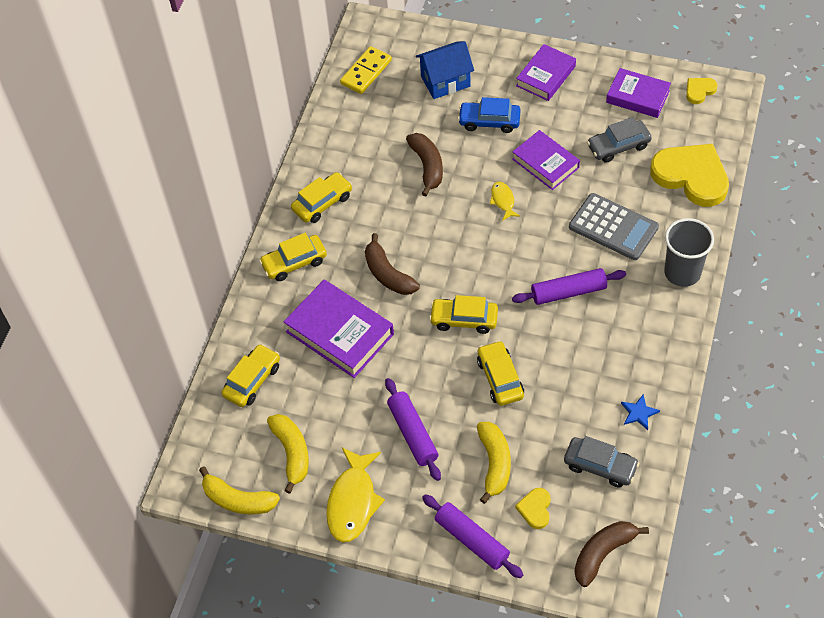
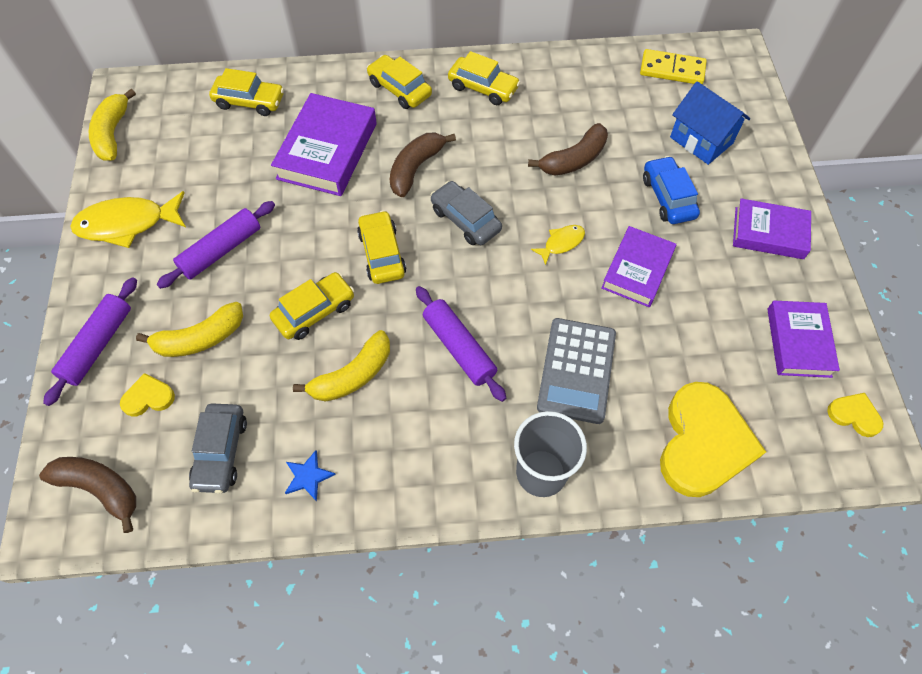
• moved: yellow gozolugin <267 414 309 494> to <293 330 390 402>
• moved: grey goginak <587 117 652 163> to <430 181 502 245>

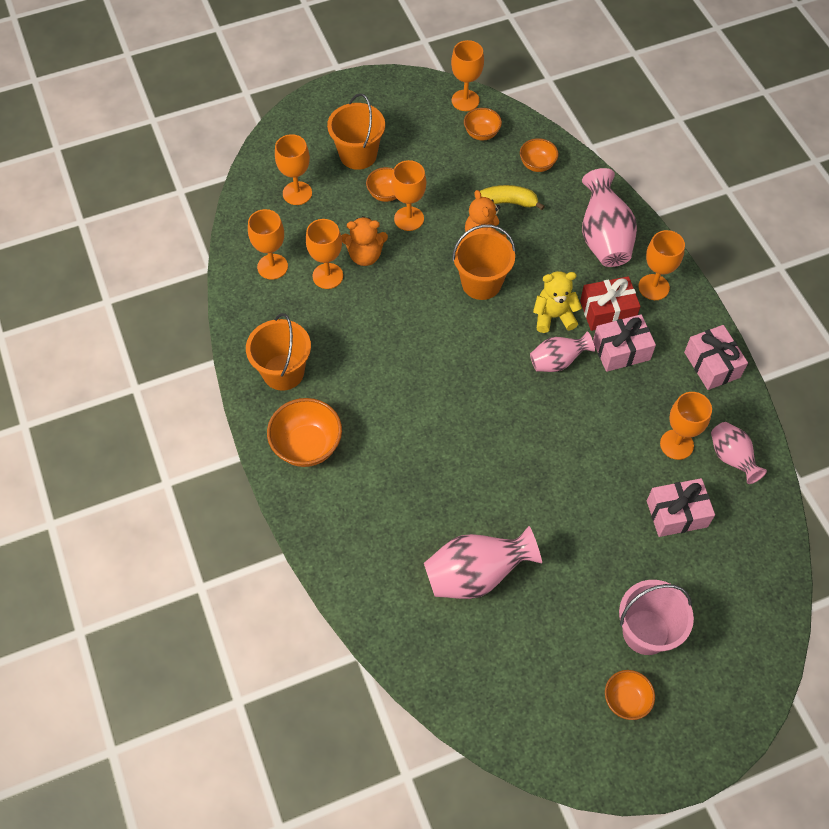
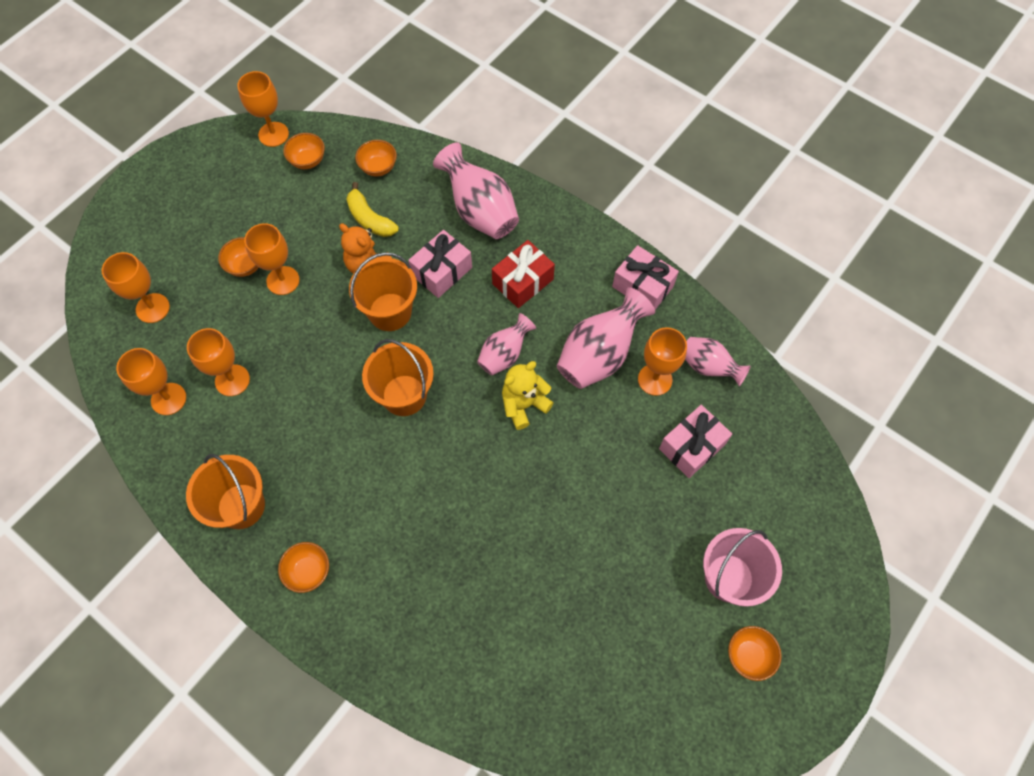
• resized: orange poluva <267 398 342 467> = <278 542 329 593> x0.60
• turned: yellow gozolugin <475 185 545 210> = <346 182 399 237> 105 degrees counterclockwise
• moved: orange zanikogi <327 93 385 170> to <362 339 434 416>
• moved: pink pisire <593 314 656 372> to <408 230 472 298>
• moved: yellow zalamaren <533 271 582 333> to <502 361 554 430>
• moved: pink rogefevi <424 526 542 599> to <557 287 655 389>
• removed: orange zalamaren <341 216 388 266>
• removed: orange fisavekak <638 230 685 300>

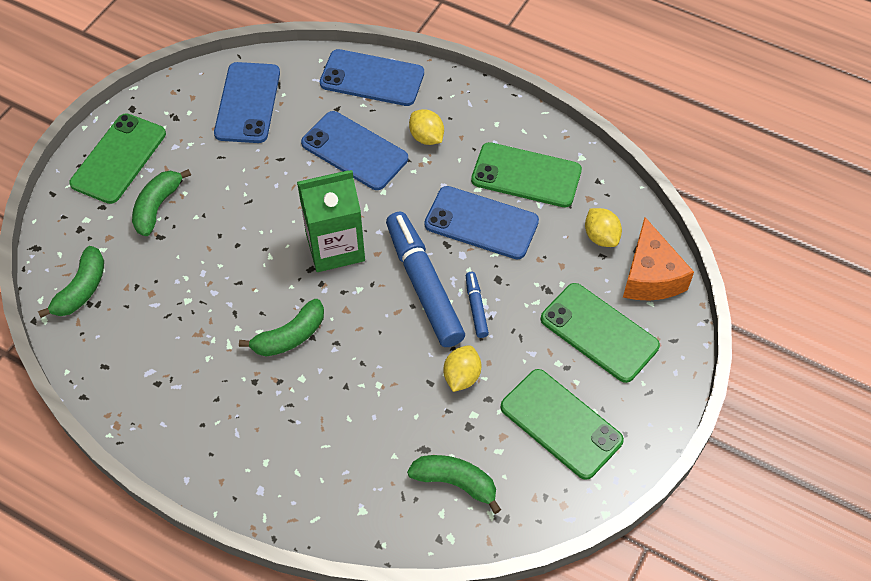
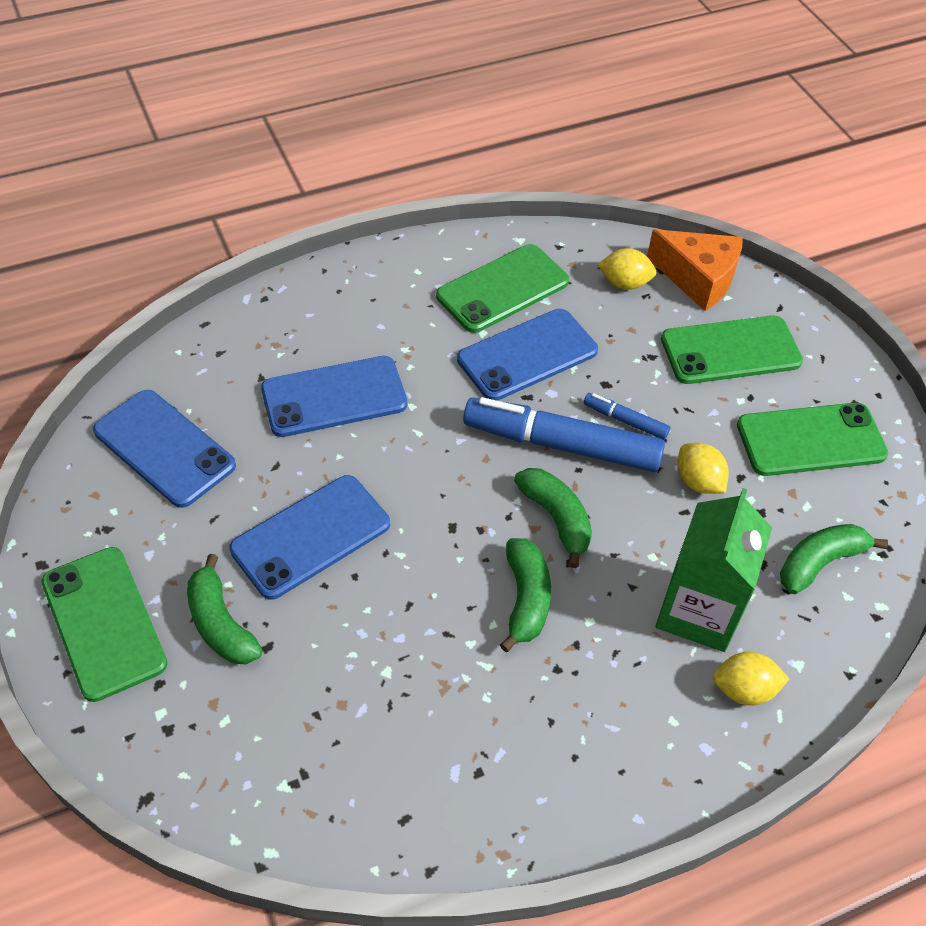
• moved: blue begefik <320 49 424 106> to <229 475 390 600>
• moved: green gozolugin <38 246 104 318> to <514 468 592 568>
• moved: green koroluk <297 170 365 272> to <656 488 772 652>
• moved: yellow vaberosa <409 109 444 145> to <713 652 789 706>

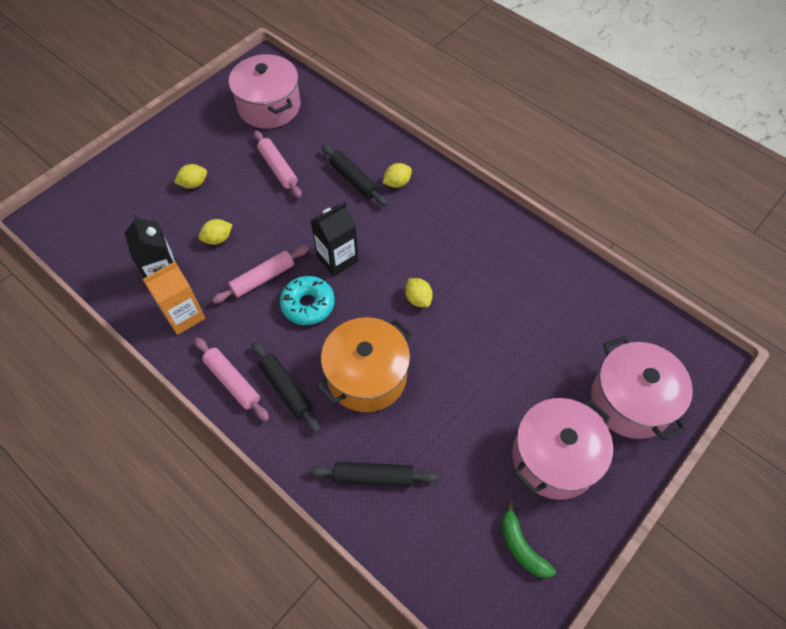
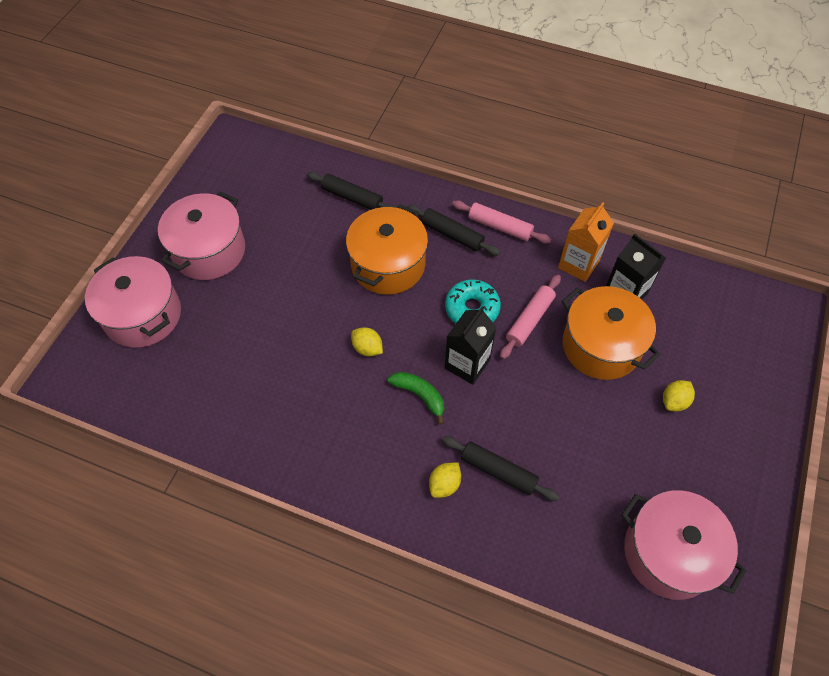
• turned: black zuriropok <309 462 438 487> = <307 172 396 210> 45 degrees clockwise
• moved: green gozolugin <501 501 556 578> to <388 372 444 425>
• replaced: yellow vaberosa <199 219 233 245> to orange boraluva <562 286 660 380>
• removed: pink zuriropok <254 130 302 198>

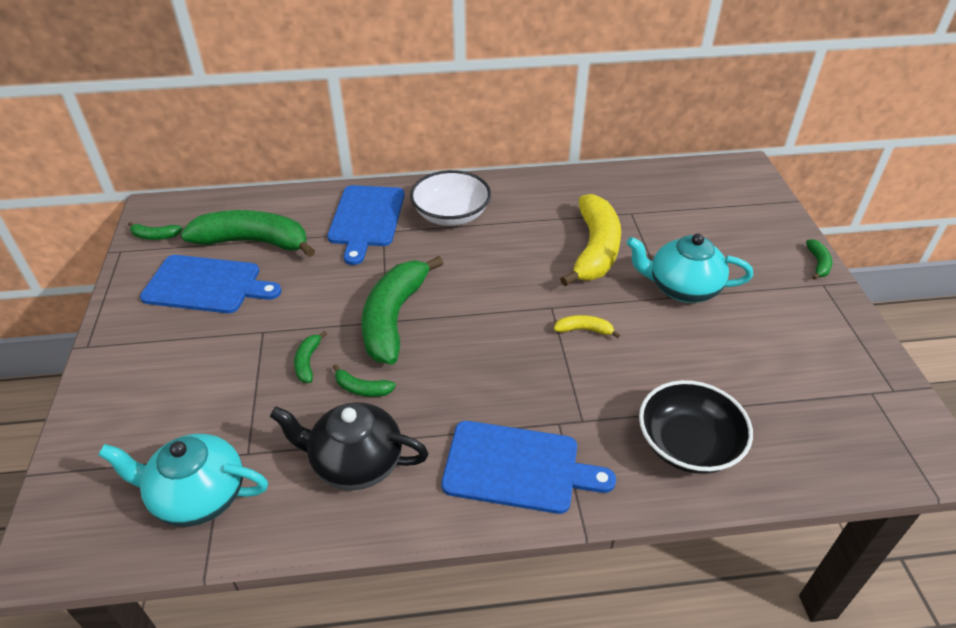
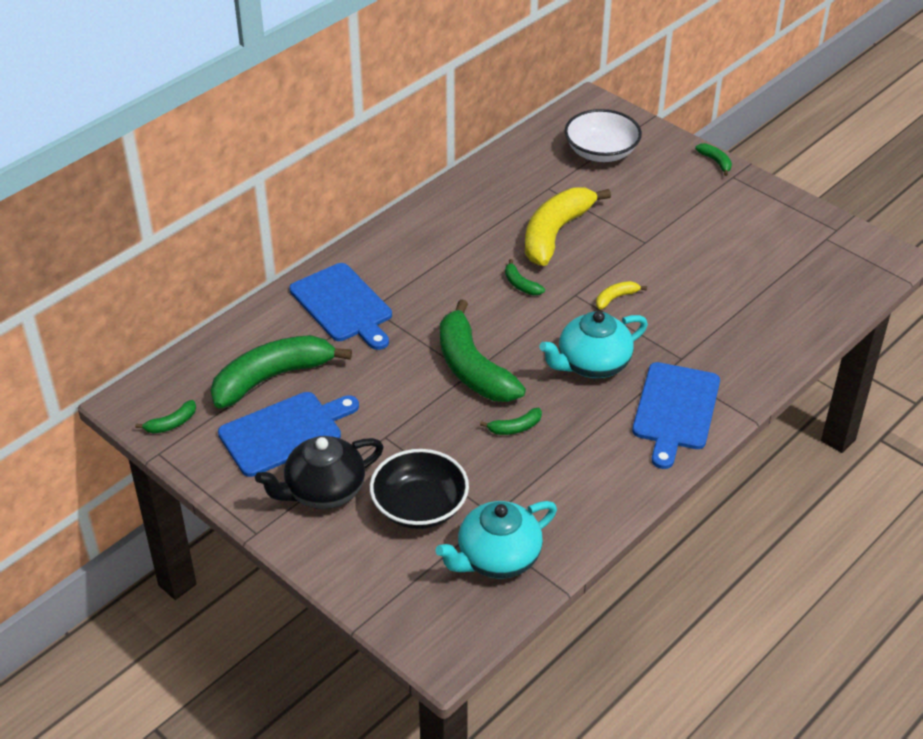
• moved: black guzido <270 402 429 490> to <255 436 384 509>
• moved: black poluva <639 380 753 474> to <370 449 469 529>
• moved: green gozolugin <294 331 327 383> to <505 259 545 295>
• turned: yellow gozolugin <560 194 621 287> = <525 187 611 266> 120 degrees counterclockwise
• moved: turquoise guzido <626 233 753 303> to <539 311 648 378>
• moved: white poluva <410 170 491 226> to <564 109 642 162>
• turned: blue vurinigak <441 421 616 514> = <632 362 720 469> 135 degrees clockwise

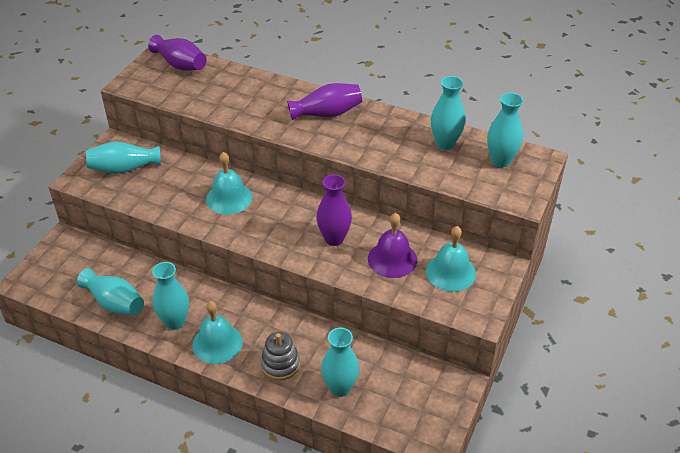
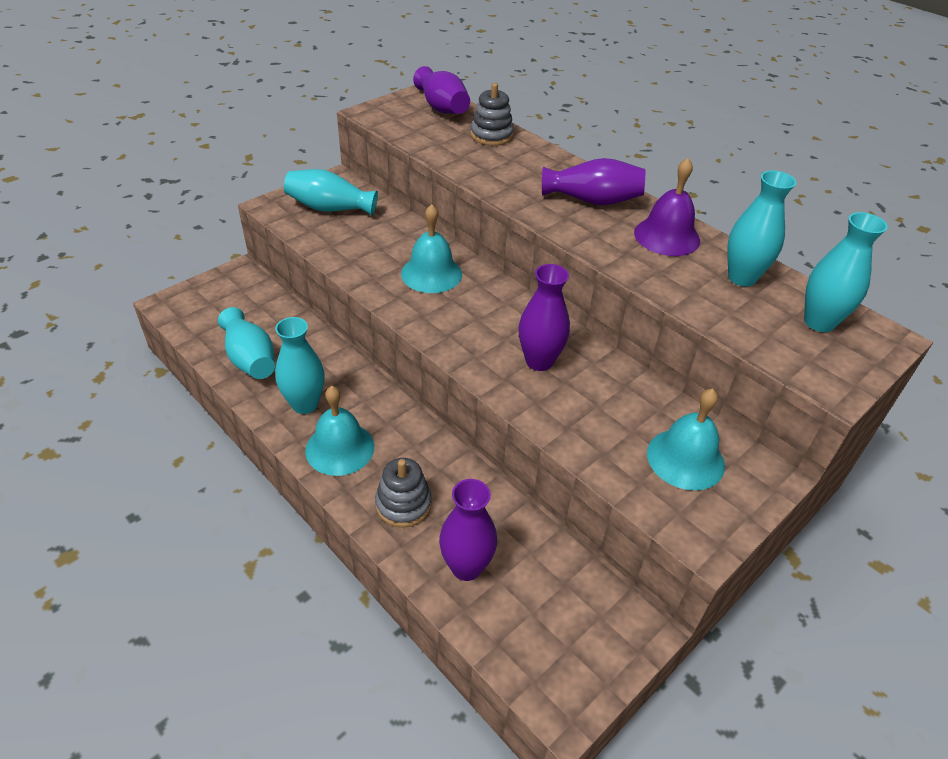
• recoloured: turquoise rogefevi <321 328 359 397> to purple rogefevi <439 479 497 581>
• added: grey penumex <470 83 514 146>
• moved: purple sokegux <368 213 417 278> to <634 158 700 256>

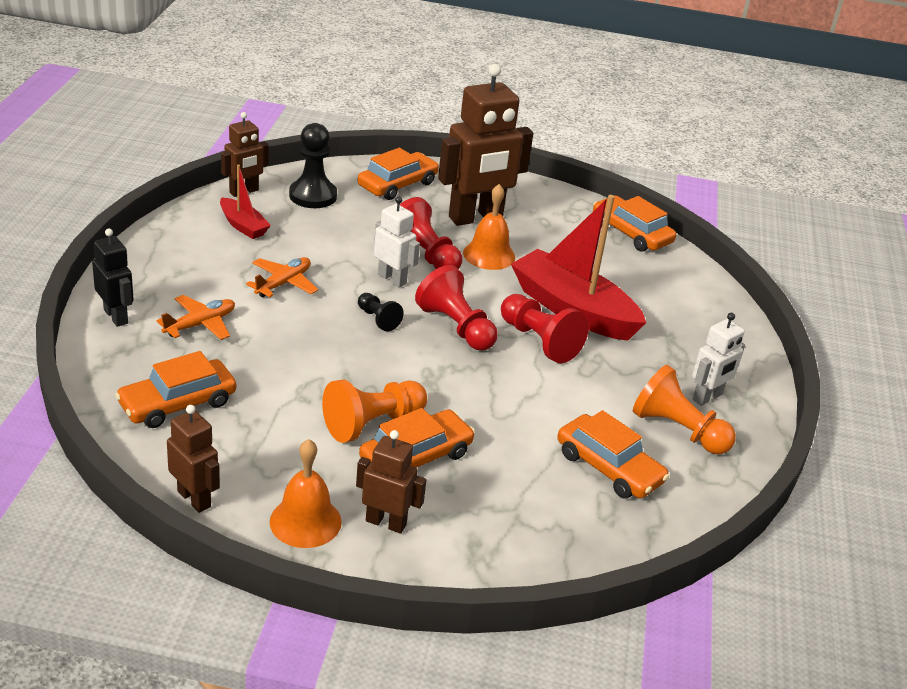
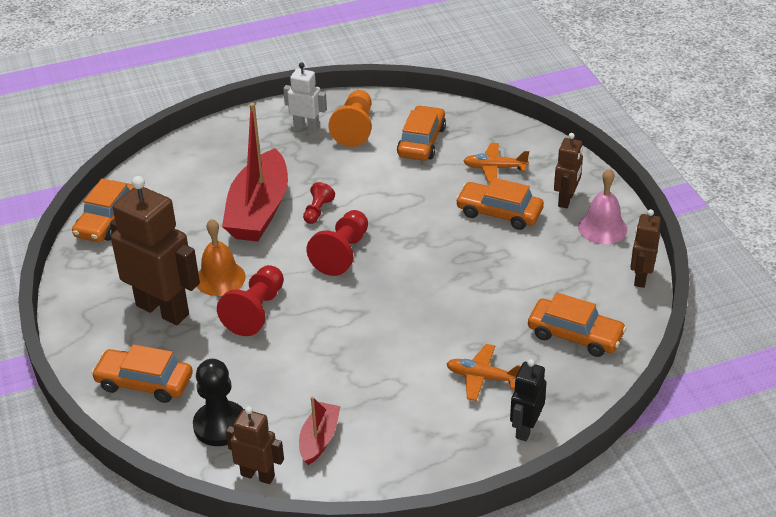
• resized: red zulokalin <501 294 589 363> = <303 182 335 224> x0.56
• moved: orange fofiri <246 257 318 297> to <463 143 529 183>
• turned: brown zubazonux <356 430 427 534> = <554 133 583 208> 150 degrees counterclockwise
• recoloured: orange sokegux <270 439 342 548> to pink sokegux <578 168 627 244>
• removed: orange zulokalin <322 379 427 443>
• removed: black zulokalin <358 293 404 332>
• removed: white zubazonux <374 196 420 287>

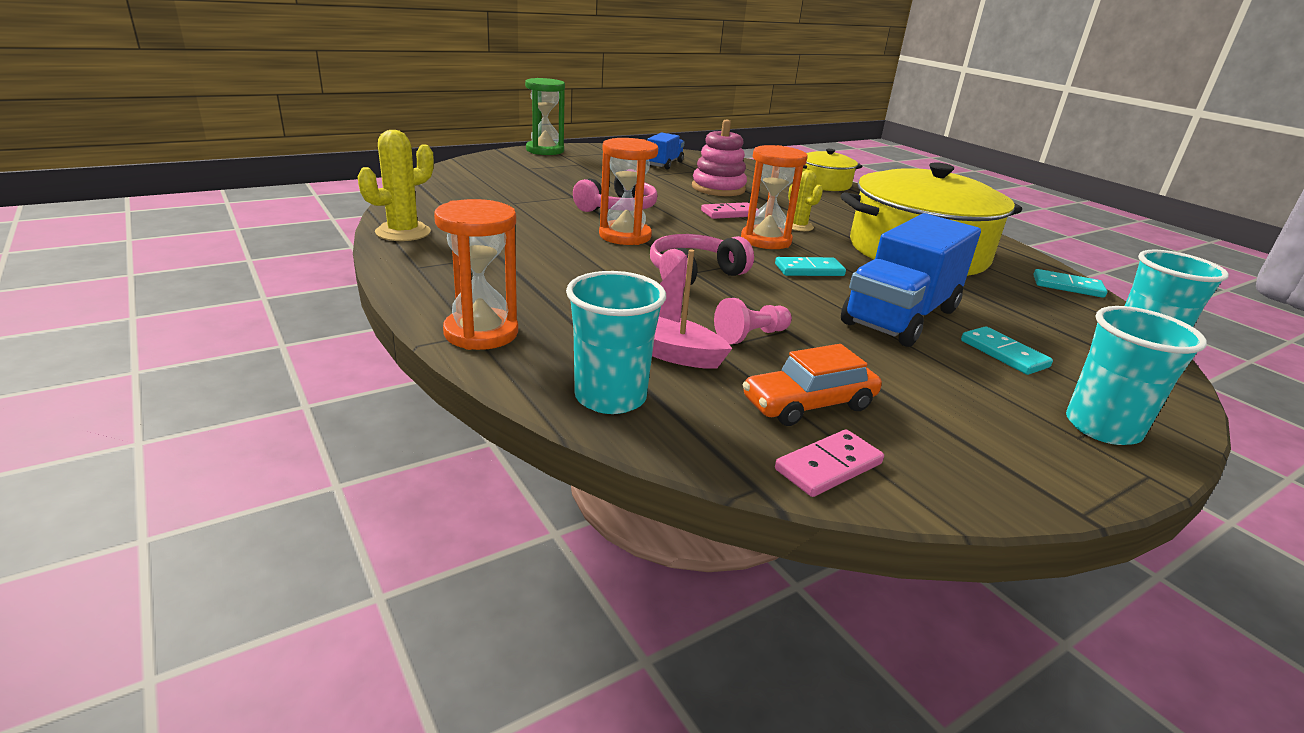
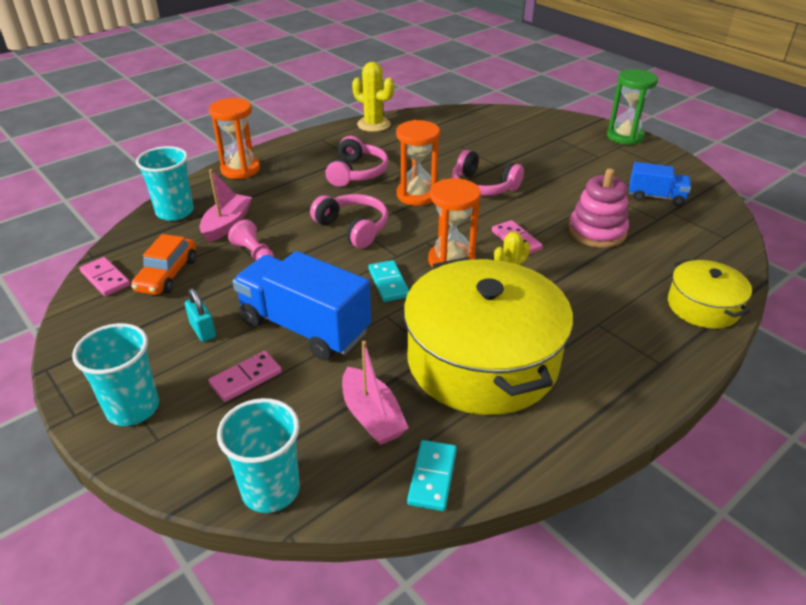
• turned: orange goginak <742 344 882 426> = <131 234 196 295> 135 degrees counterclockwise
• added: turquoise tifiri <185 288 216 342>
• recoloured: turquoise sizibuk <961 326 1053 375> to pink sizibuk <208 351 282 402>
• added: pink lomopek <325 136 389 187>
• added: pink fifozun <342 341 409 445>

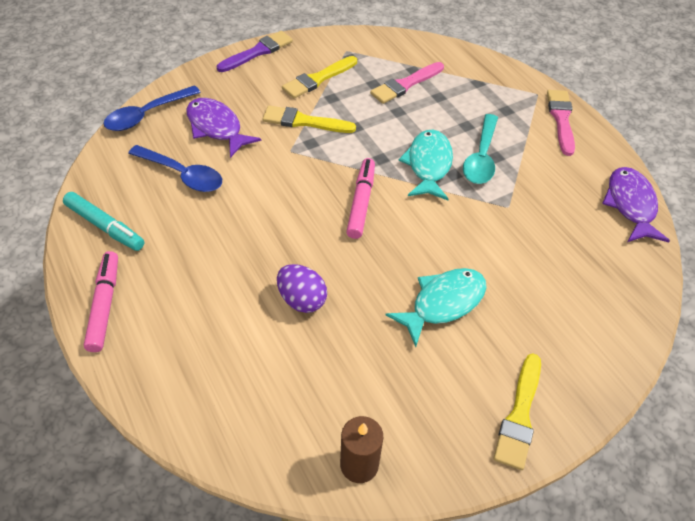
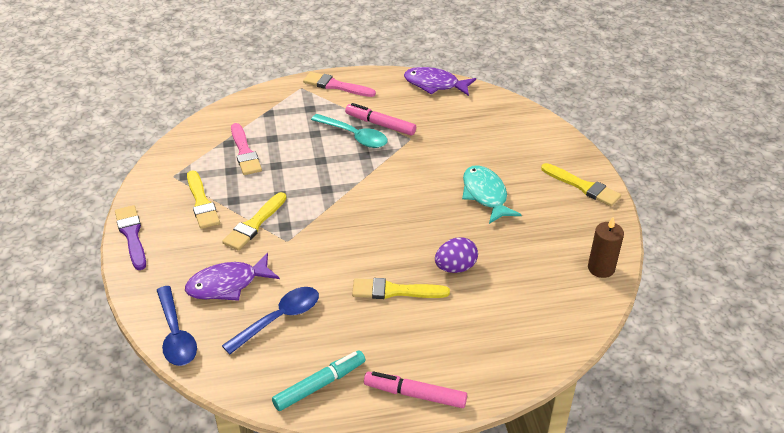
• moved: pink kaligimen <346 158 375 239> to <345 103 416 136>
• added: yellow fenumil <352 278 450 299>
• removed: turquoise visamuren <399 130 453 200>

